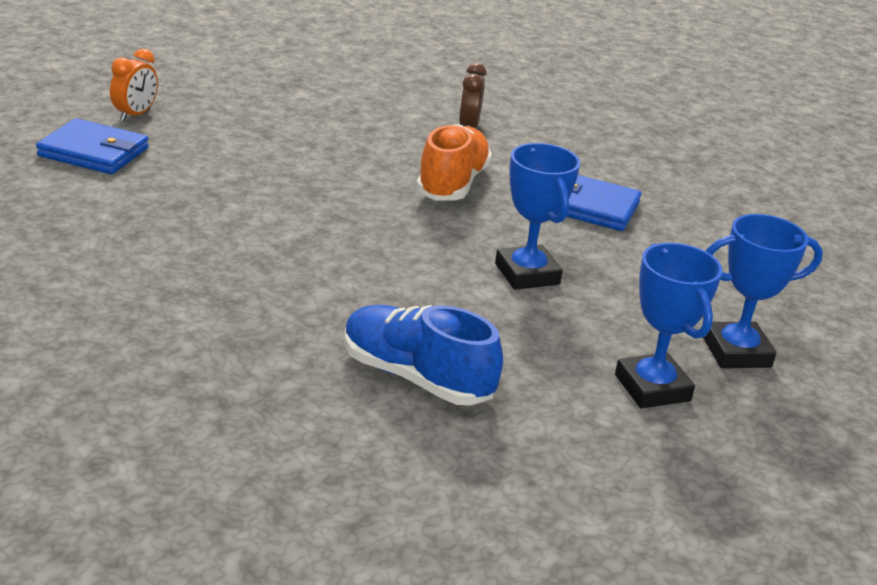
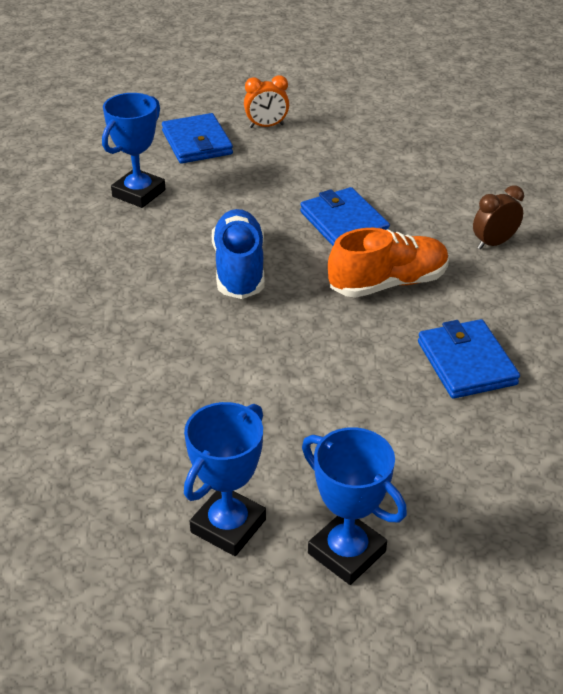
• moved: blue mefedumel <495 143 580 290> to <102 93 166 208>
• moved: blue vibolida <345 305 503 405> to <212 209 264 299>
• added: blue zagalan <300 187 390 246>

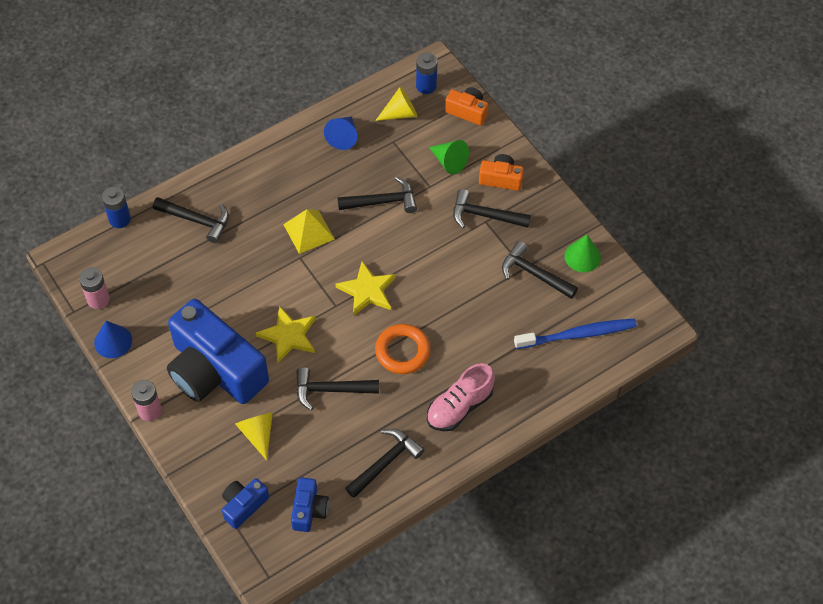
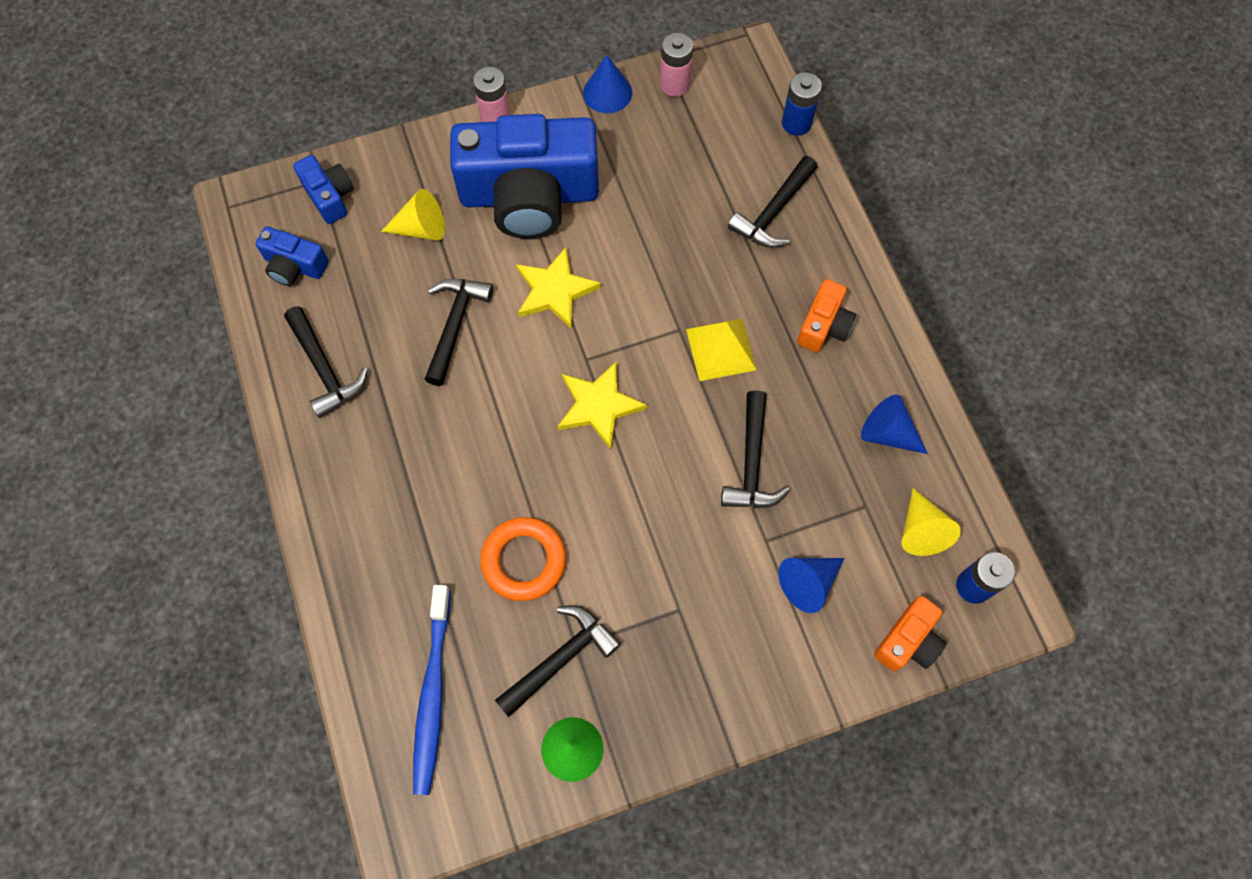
• turned: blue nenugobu <167 299 269 404> = <450 114 599 239> 150 degrees counterclockwise
• moved: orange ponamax <375 324 431 374> to <480 517 566 601>
• recoloured: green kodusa <429 140 469 174> to blue kodusa <778 558 844 613>
• moved: orange nenugobu <479 154 524 191> to <797 279 856 352>
• removed: pink vibolida <427 363 495 431>
• removed: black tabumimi <453 189 531 228>

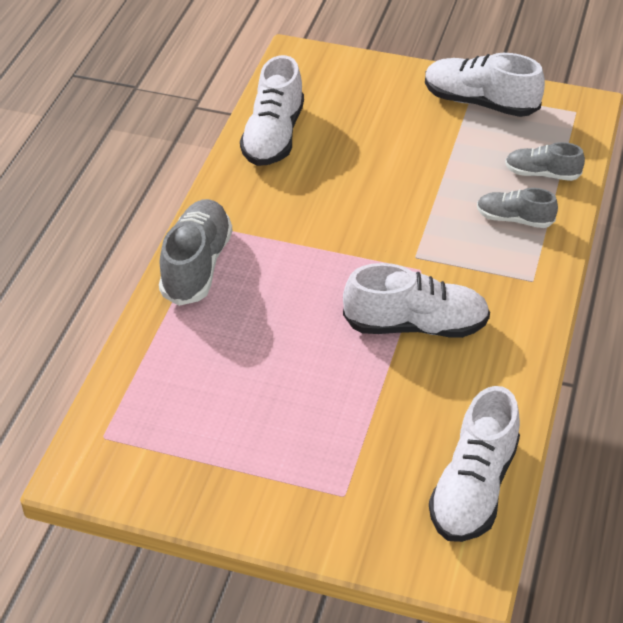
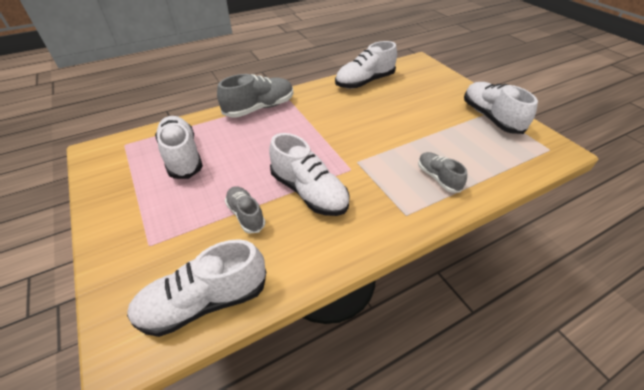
• added: white vibolida <155 116 203 179>
• moved: grey vibolida <505 142 585 181> to <225 186 265 234>

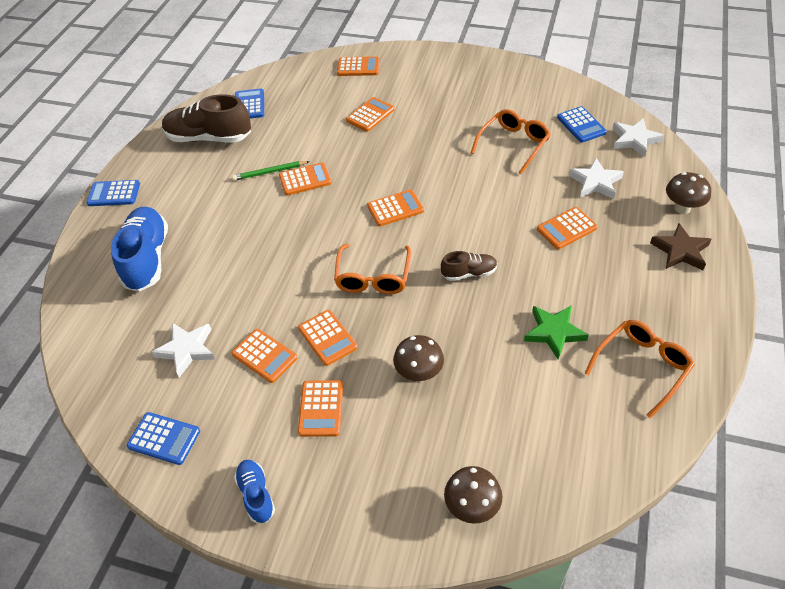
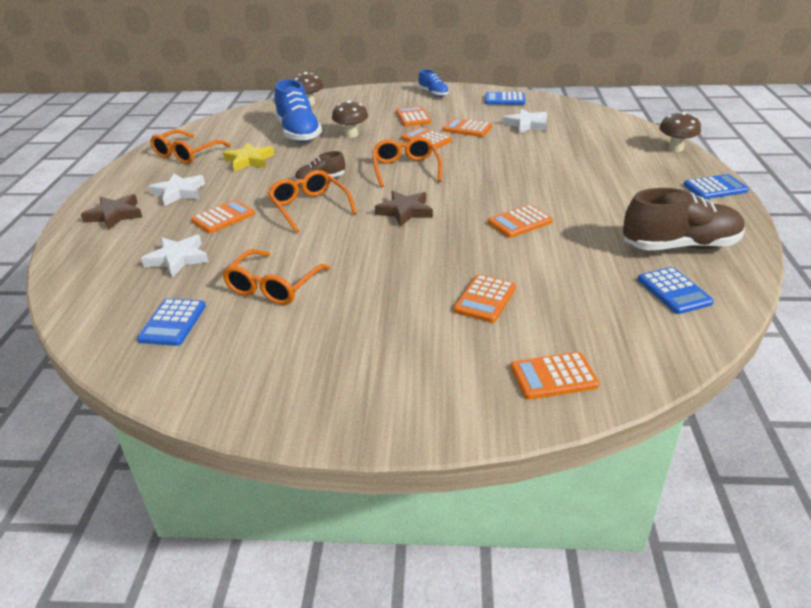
• turned: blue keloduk <557 106 607 143> = <137 298 206 346> 135 degrees counterclockwise
• moved: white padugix <612 118 664 157> to <148 173 205 206>
• recoloured: green padugix <524 305 589 359> to yellow padugix <223 142 274 171>
• added: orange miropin <268 170 357 233>
• moved: blue vibolida <111 207 168 292> to <275 79 322 142>
• replaced: orange keloduk <367 189 424 226> to brown padugix <375 191 433 227>
• moved: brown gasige <666 172 711 214> to <659 112 701 152>
• removed: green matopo <232 161 310 181>

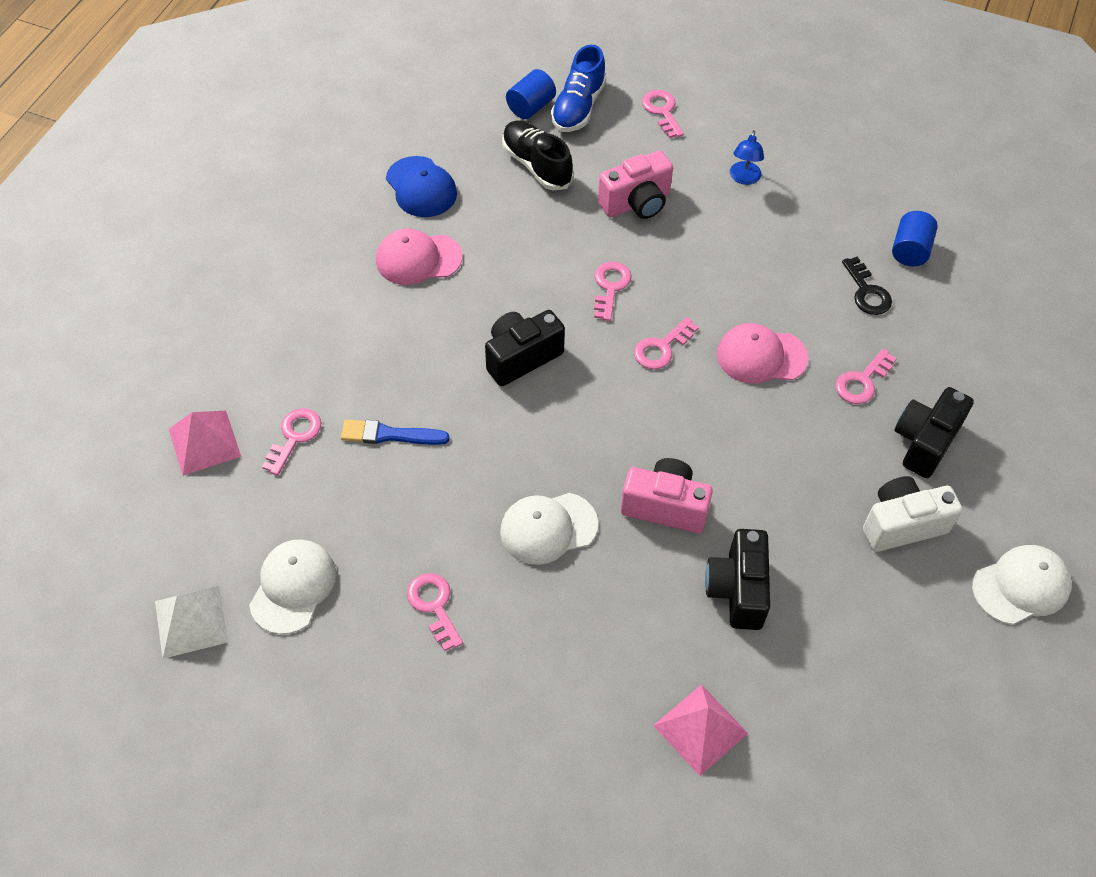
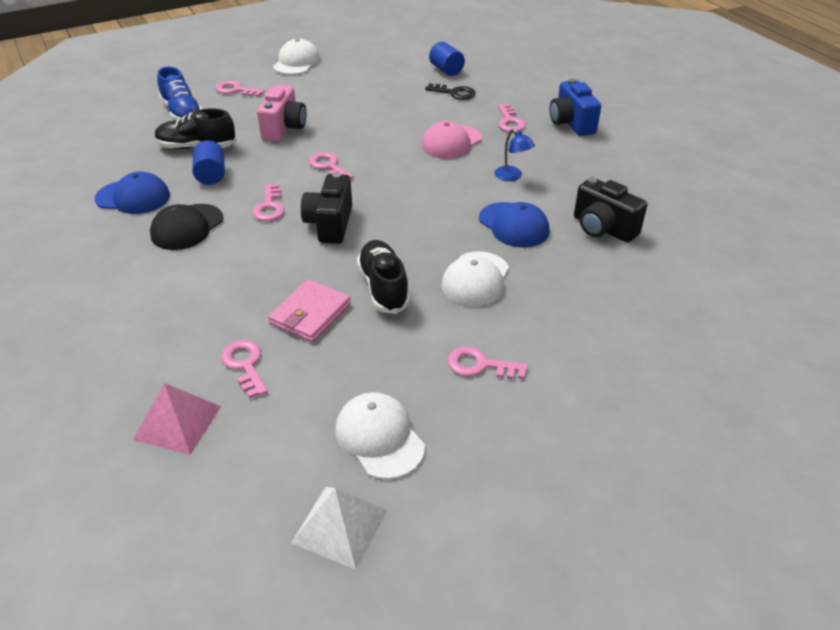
• recoloured: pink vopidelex <376 228 463 285> to black vopidelex <150 204 223 250>
• moved: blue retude <506 69 556 119> to <192 140 225 185>
• moved: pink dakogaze <634 317 699 369> to <252 184 285 221>
• replaced: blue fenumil <341 420 449 445> to pink zagalan <268 279 351 342>
• moved: white vopidelex <972 545 1072 625> to <273 39 320 75>
• added: black vibolida <357 240 410 314>
• replaced: pink nenugobu <621 458 713 533> to blue vopidelex <479 202 550 247>
• moved: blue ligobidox <730 130 764 185> to <494 129 535 181>
• recoloured: black nenugobu <894 387 974 478> to blue nenugobu <550 79 601 136>
• removed: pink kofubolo <653 684 748 776>
• removed: white nenugobu <863 476 962 552>

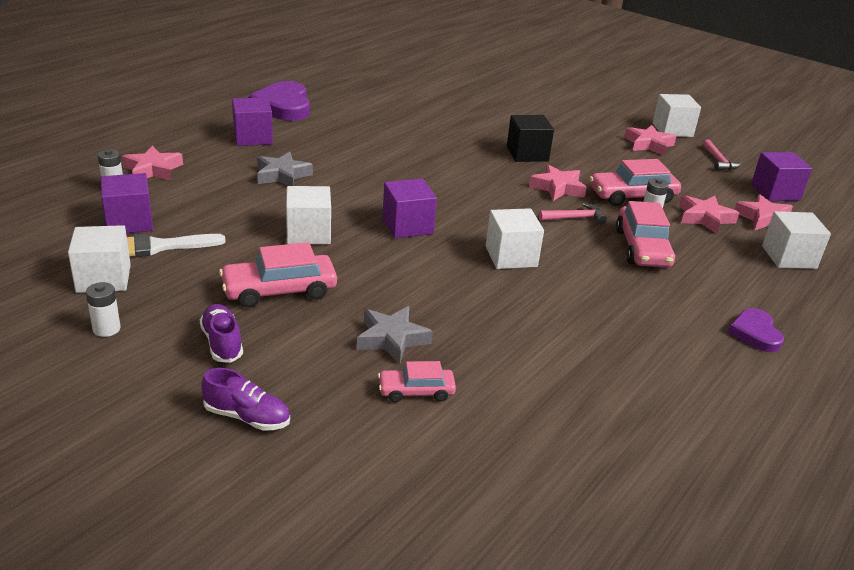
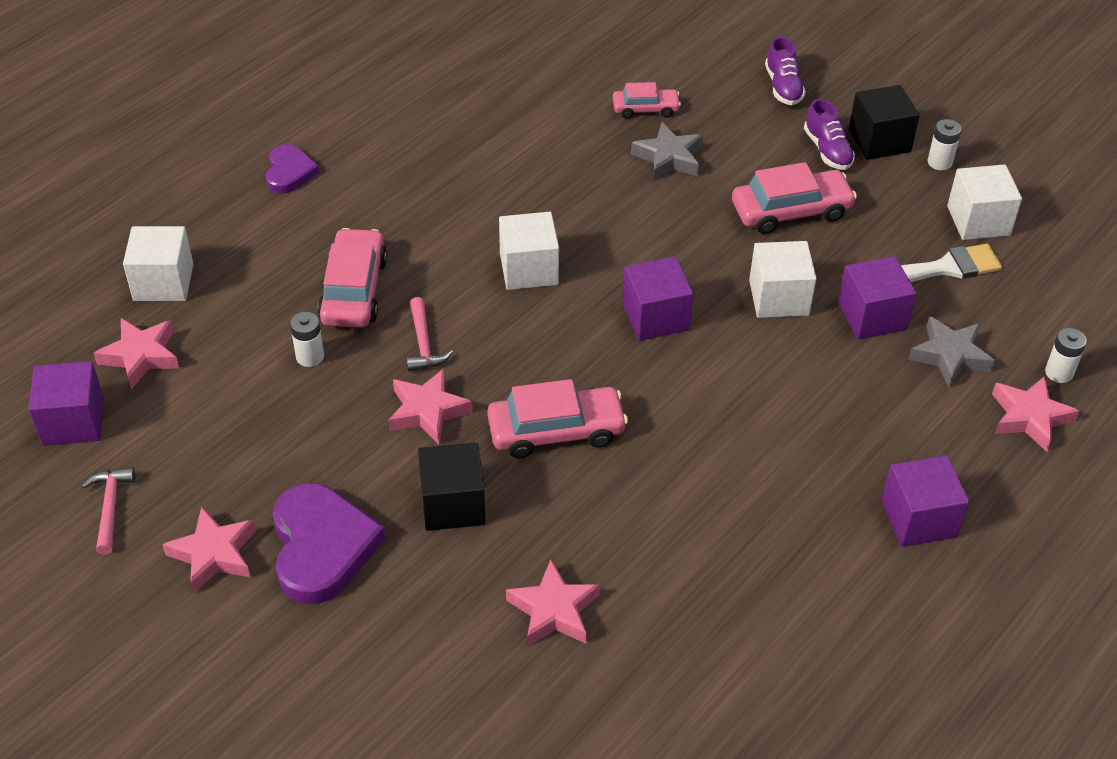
• moved: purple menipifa <249 81 310 121> to <273 483 385 604>
• turned: pink tabumimi <539 203 607 224> = <406 297 453 371> 90 degrees counterclockwise
• moved: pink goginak <589 159 681 206> to <487 379 628 458>
• moved: pink padugix <679 195 739 234> to <506 559 600 647>
• turned: purple vibolida <201 368 290 431> = <765 36 806 105> 120 degrees counterclockwise
• moved: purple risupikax <101 173 153 233> to <838 256 917 340>
• added: black risupikax <849 85 920 160>
• moved: grey padugix <257 152 313 186> to <908 316 995 388>
• removed: white risupikax <653 94 701 137>

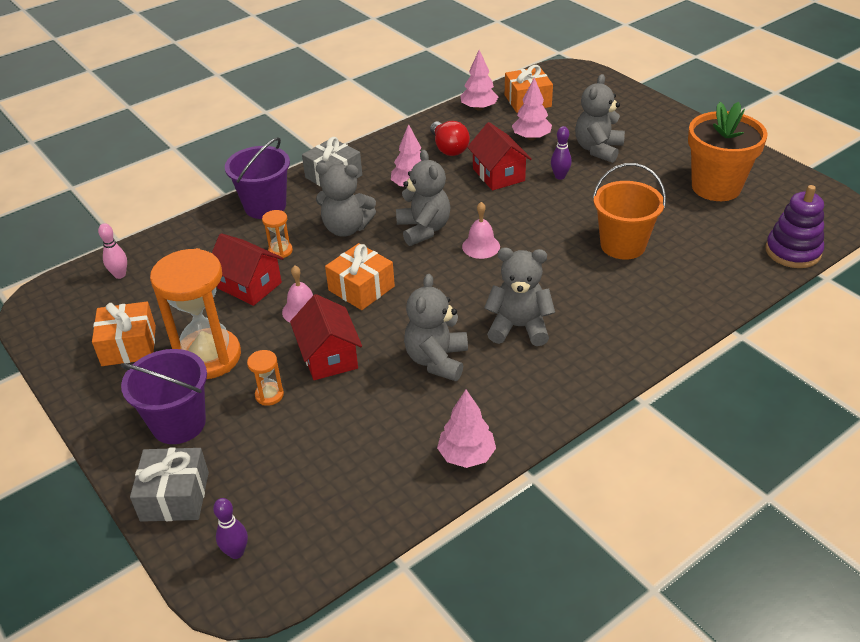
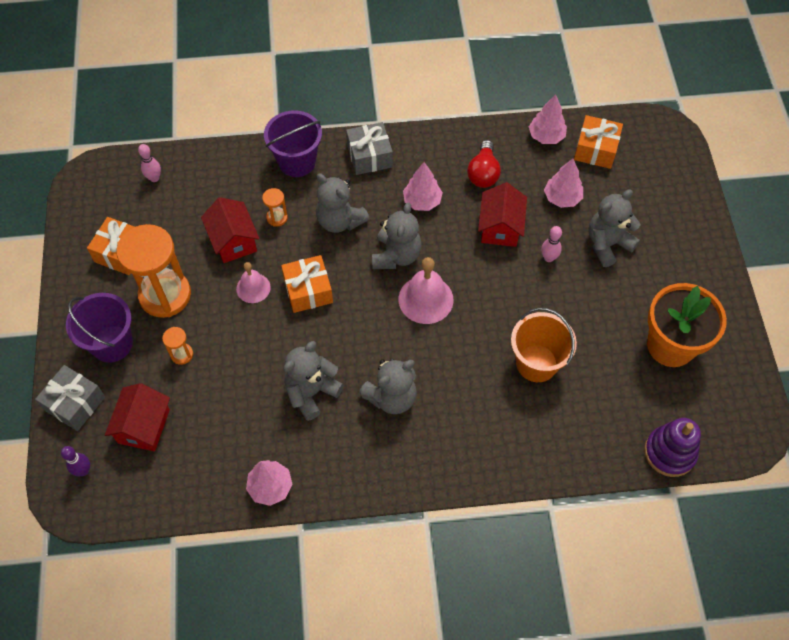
• moved: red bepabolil <290 294 362 380> to <105 383 170 451>
• turned: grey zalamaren <484 247 555 346> = <359 359 417 414> 105 degrees clockwise
• resized: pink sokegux <462 202 500 259> = <399 257 454 324> x1.60
• recoloured: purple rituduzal <551 126 572 180> to pink rituduzal <541 226 562 262>

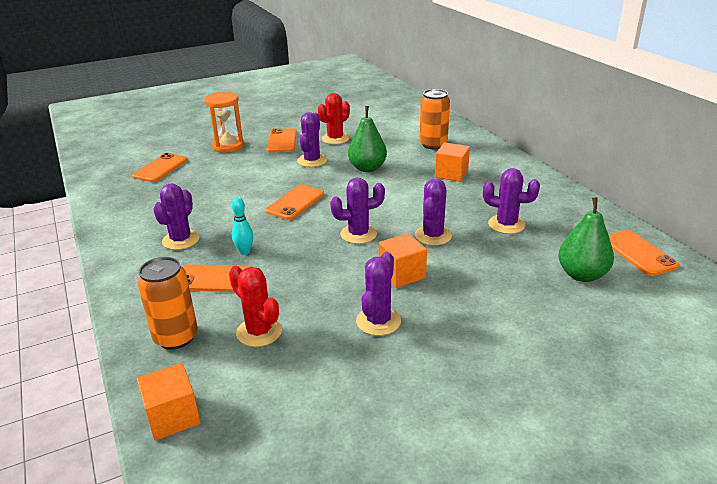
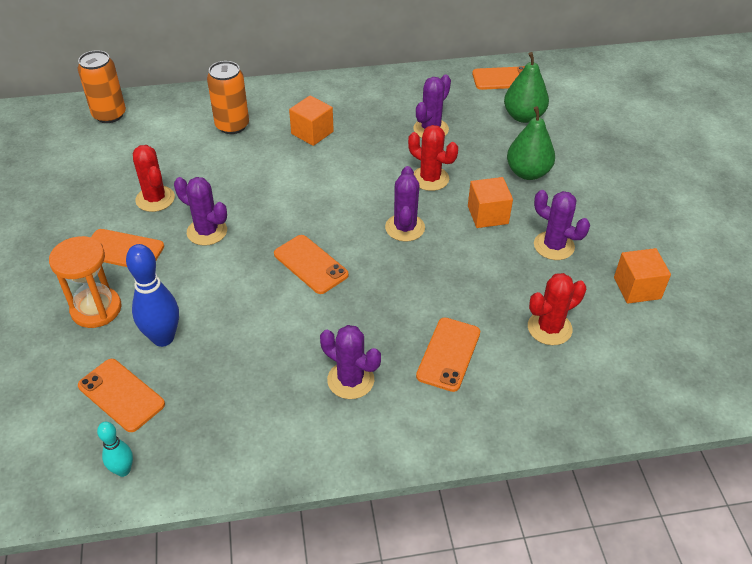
• moved: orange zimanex <137 257 198 350> to <78 50 126 123>
• moved: turquoise rituduzal <231 197 253 255> to <97 422 133 477>
• added: blue rituduzal <126 244 179 347>
• recoloured: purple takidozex <415 179 452 246> to red takidozex <408 125 458 191>
• moved: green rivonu <348 106 387 172> to <507 106 555 180>
• moved: orange risupikax <137 363 201 440> to <614 248 671 304>

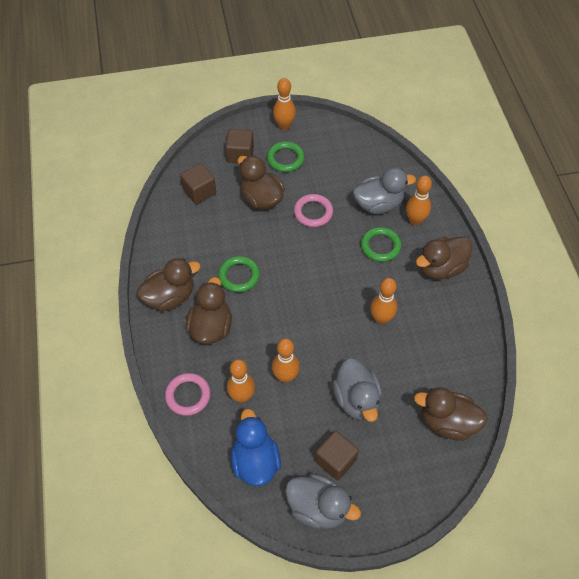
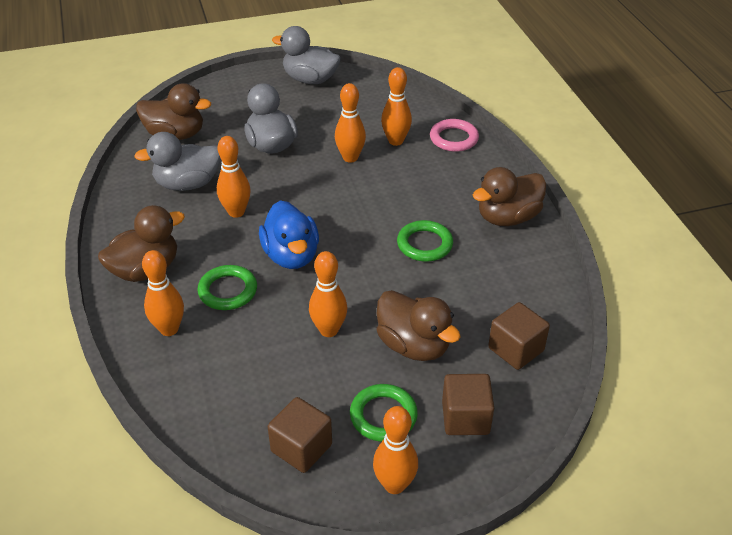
• moved: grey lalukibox <353 167 416 214> to <134 132 221 191>
• moved: blue lalukibox <231 409 281 486> to <259 200 319 269>
• moved: brown risupikax <315 431 359 480> to <268 397 332 473>
• replaced: pink ponamax <294 194 333 227> to orange rituduzal <309 251 347 337>
• removed: brown lalukibox <186 277 232 344>

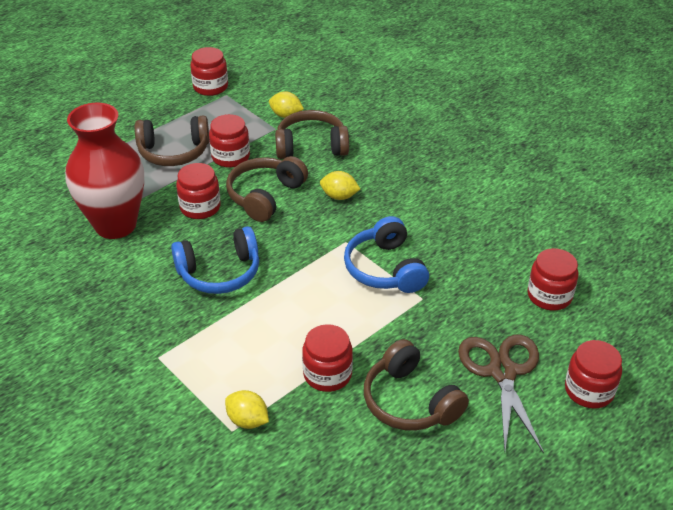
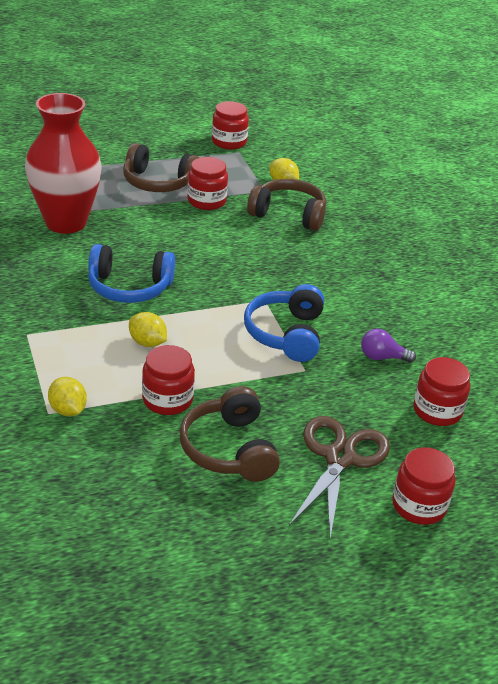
• moved: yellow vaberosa <320 171 360 200> to <129 312 167 347>
• added: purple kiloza <361 329 416 363>
• removed: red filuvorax <176 163 221 219>
• removed: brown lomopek <226 156 308 222>

